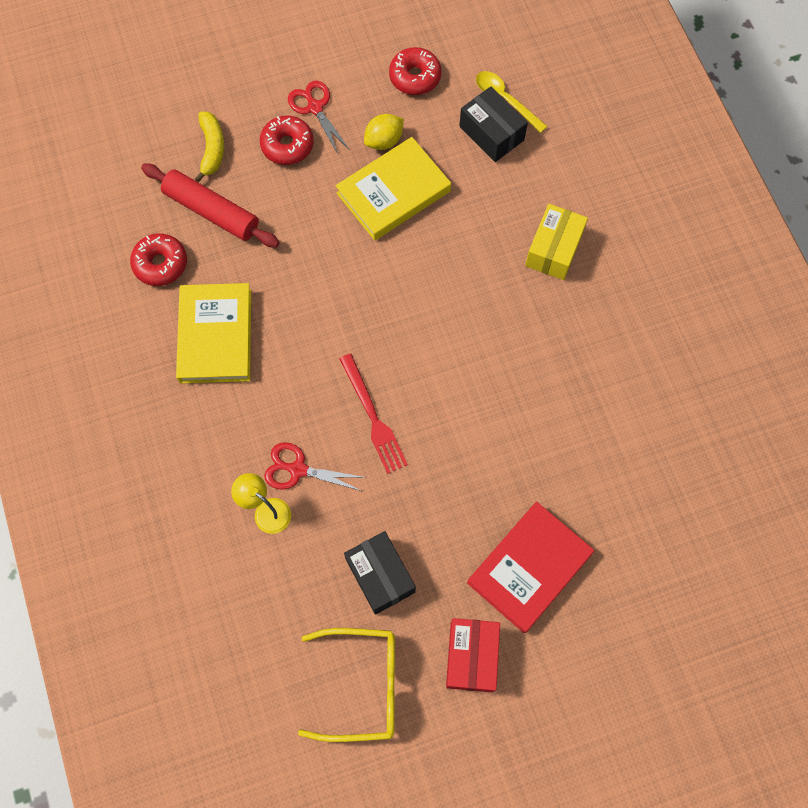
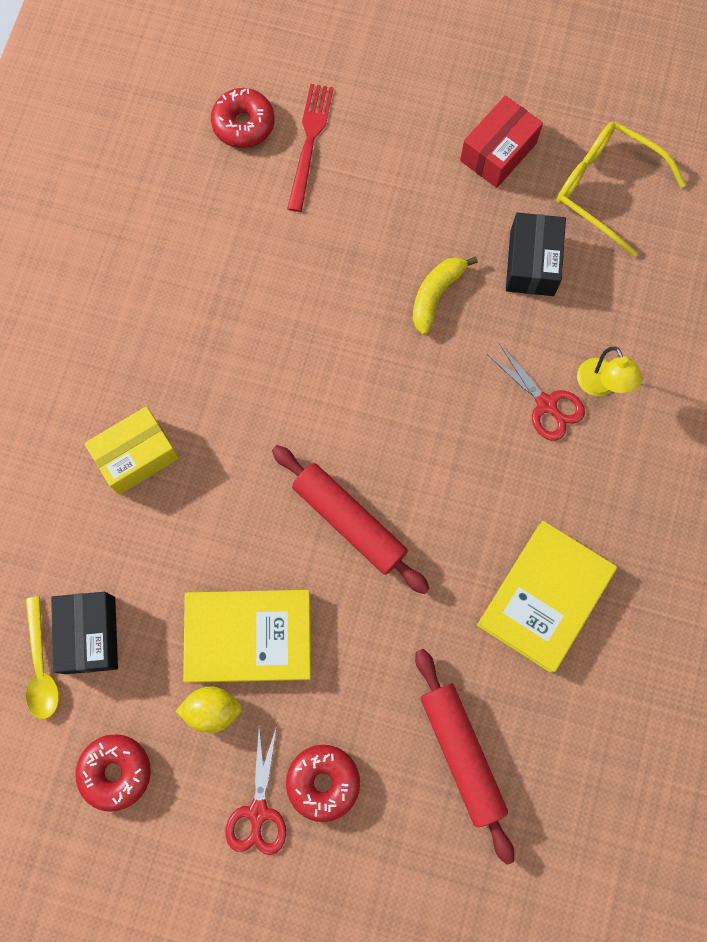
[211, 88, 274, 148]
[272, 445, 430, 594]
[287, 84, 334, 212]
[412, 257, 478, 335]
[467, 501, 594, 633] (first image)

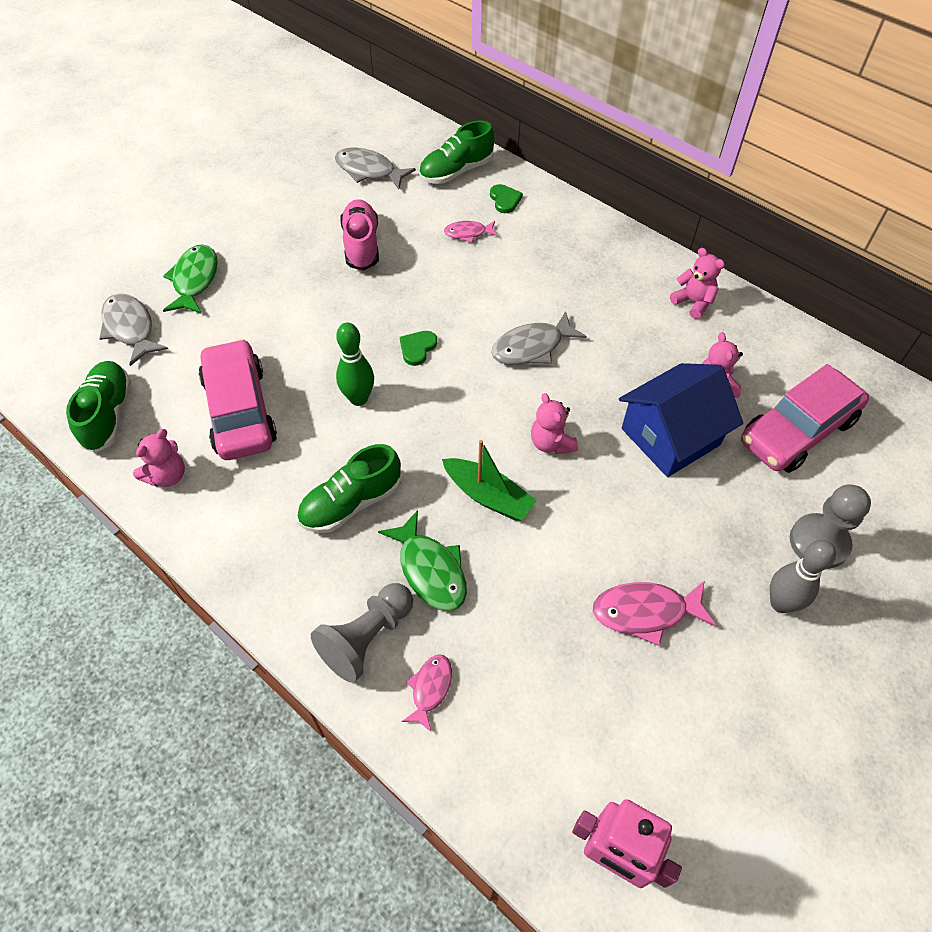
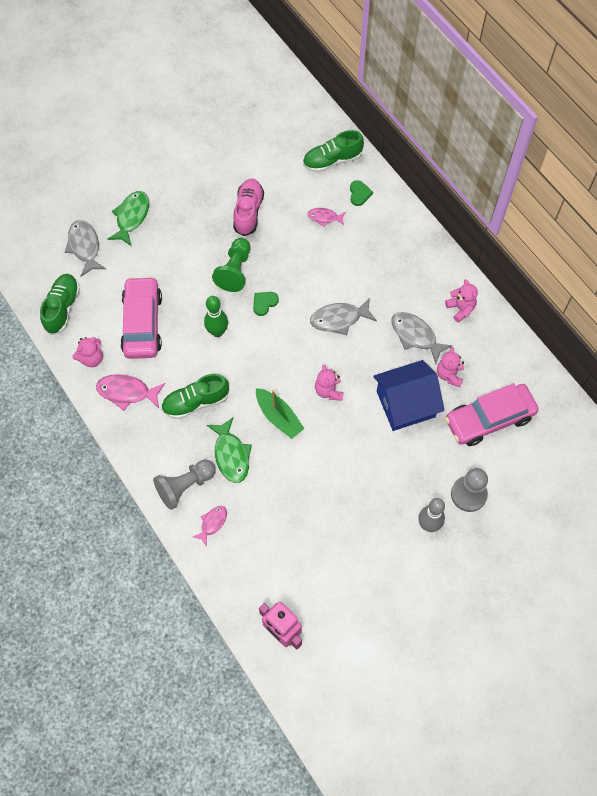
[96, 374, 165, 411]
[212, 238, 250, 292]
[391, 312, 453, 364]

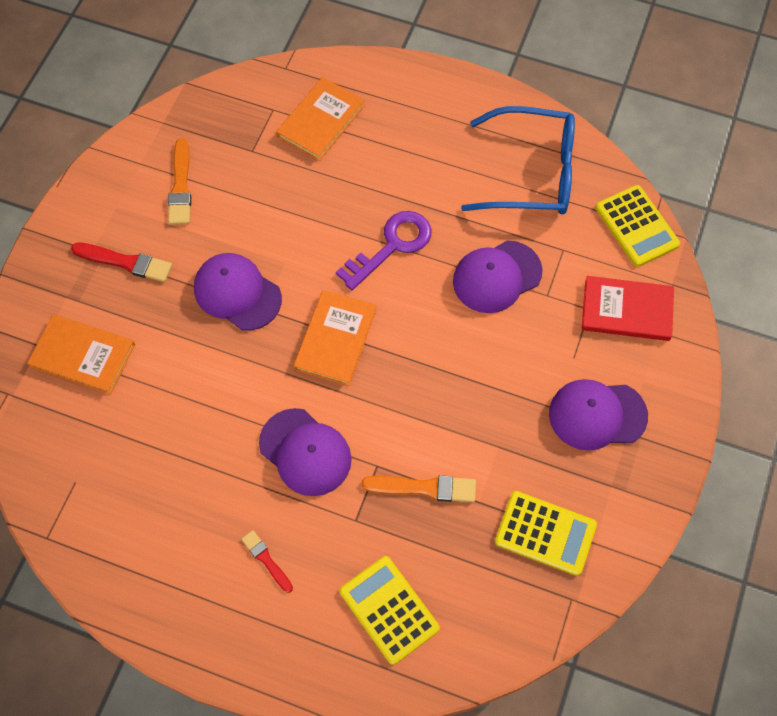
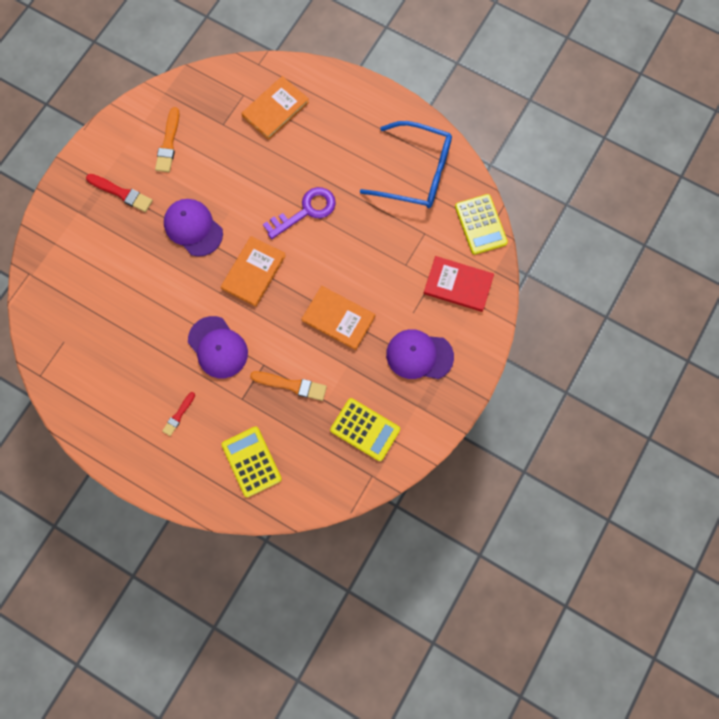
[162, 392, 195, 436]
[302, 286, 375, 350]
[453, 241, 543, 313] (first image)

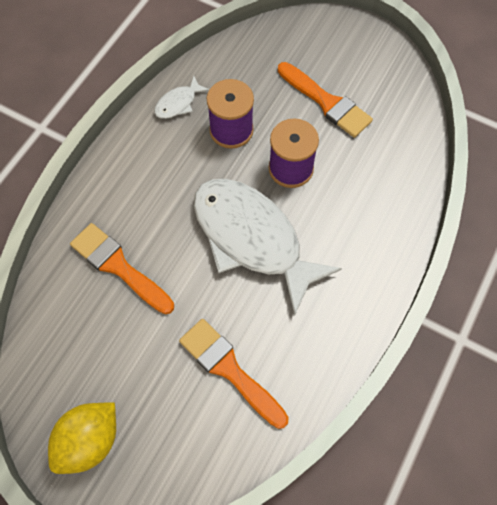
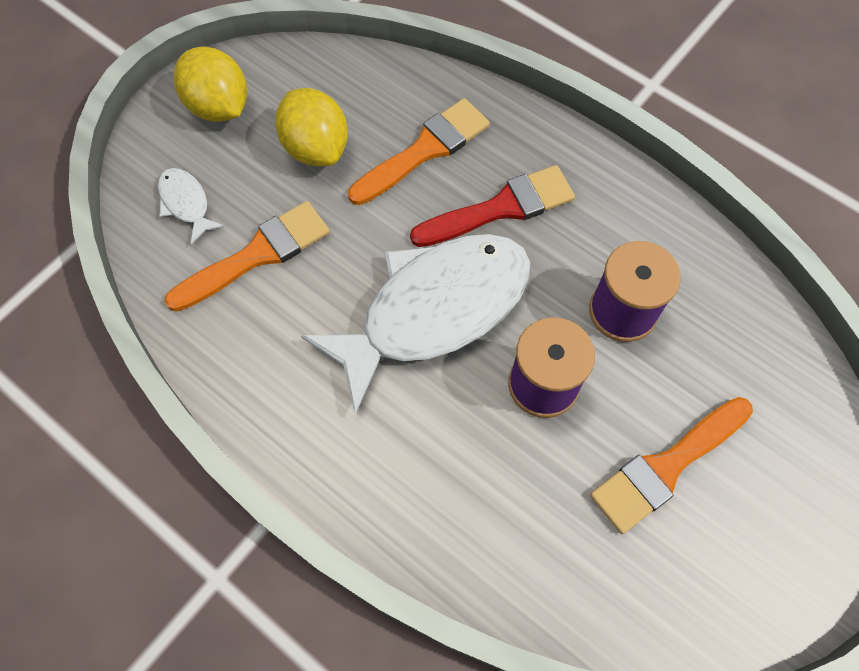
[158, 168, 225, 245]
[275, 88, 348, 167]
[410, 165, 575, 247]

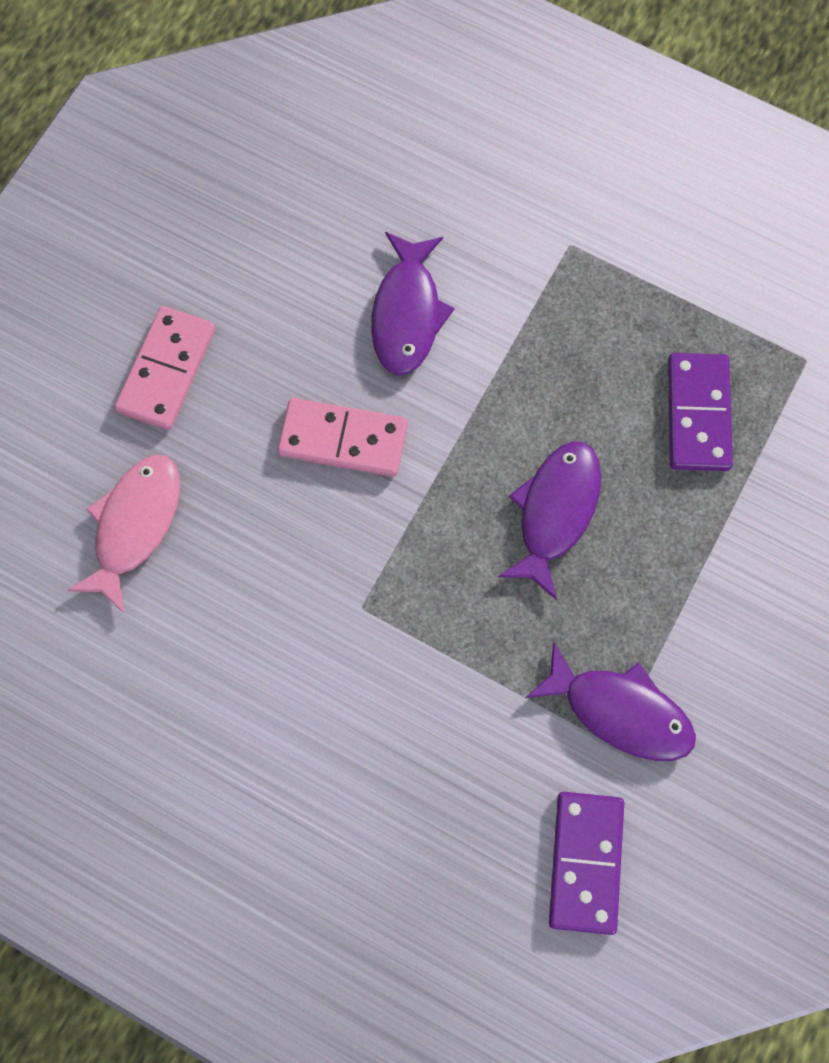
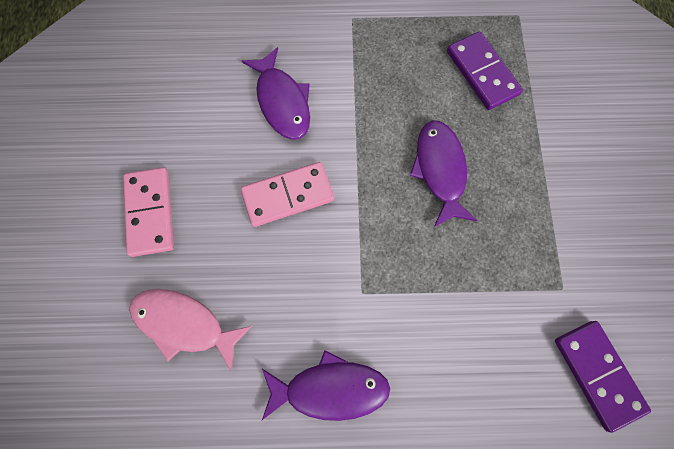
[129, 289, 252, 372]
[262, 350, 390, 421]

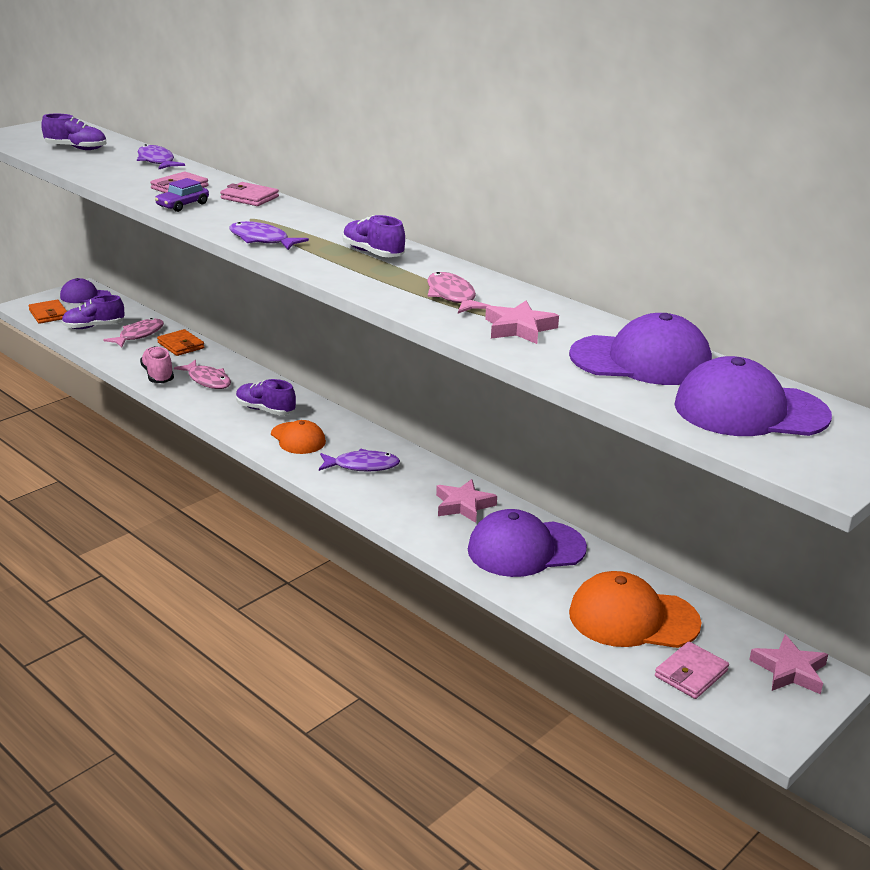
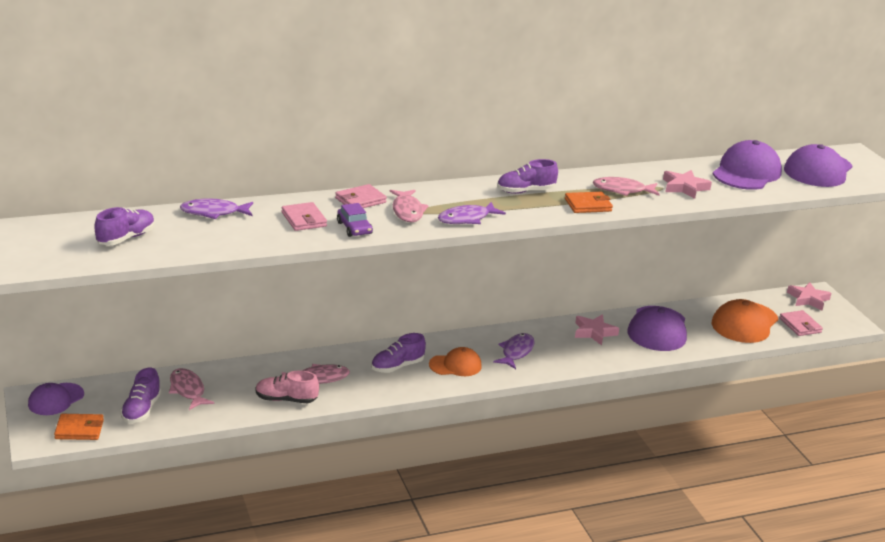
[390, 190, 429, 222]
[565, 192, 613, 213]

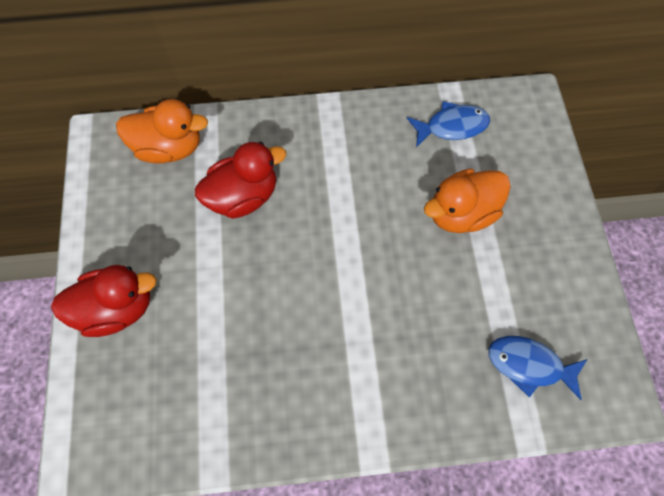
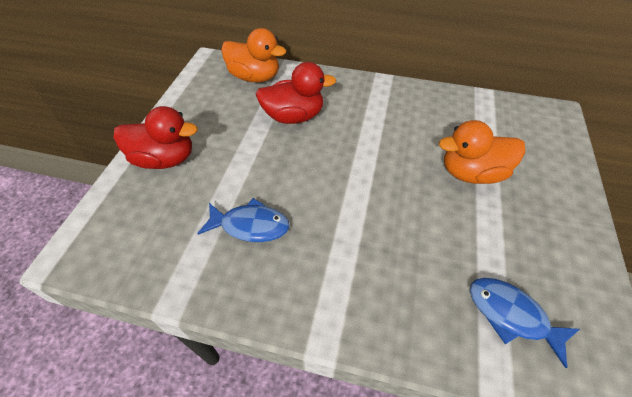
[197, 198, 290, 242]

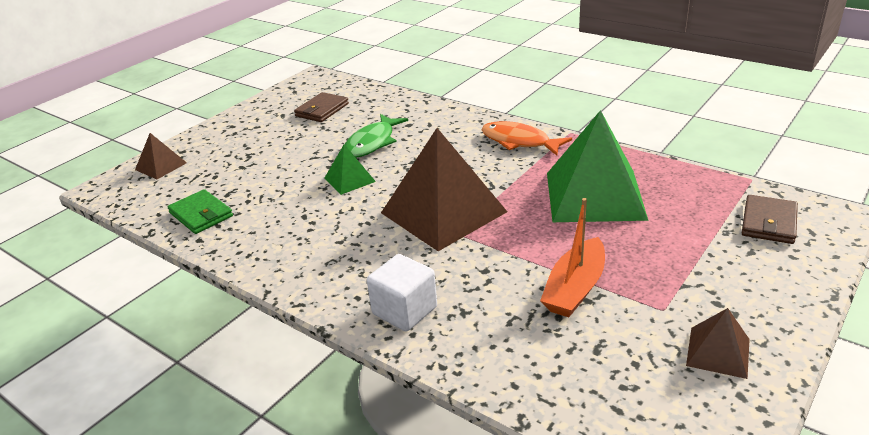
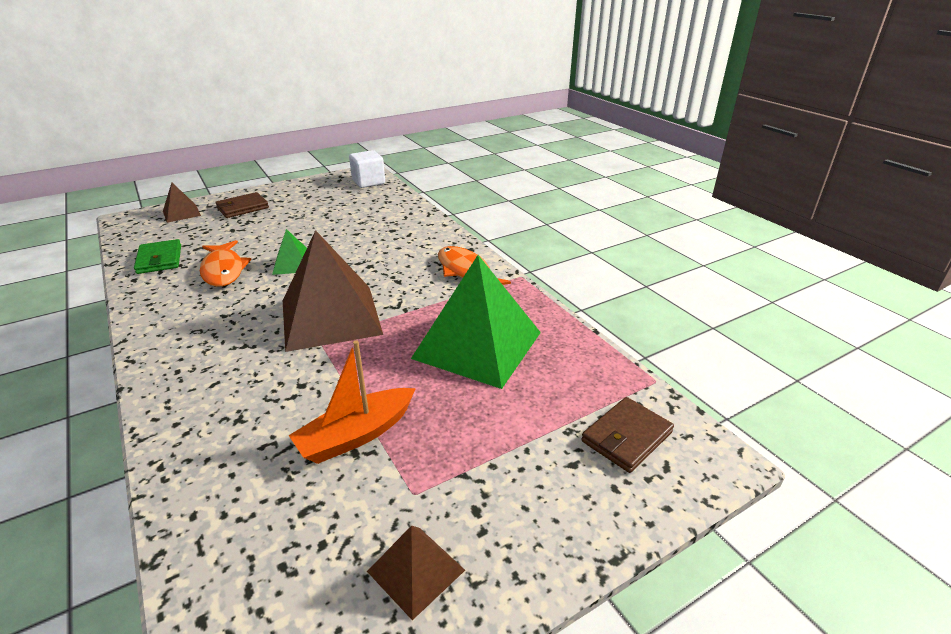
[200, 240, 251, 287]
[215, 192, 269, 218]
[349, 150, 385, 188]
[345, 114, 408, 158] (first image)

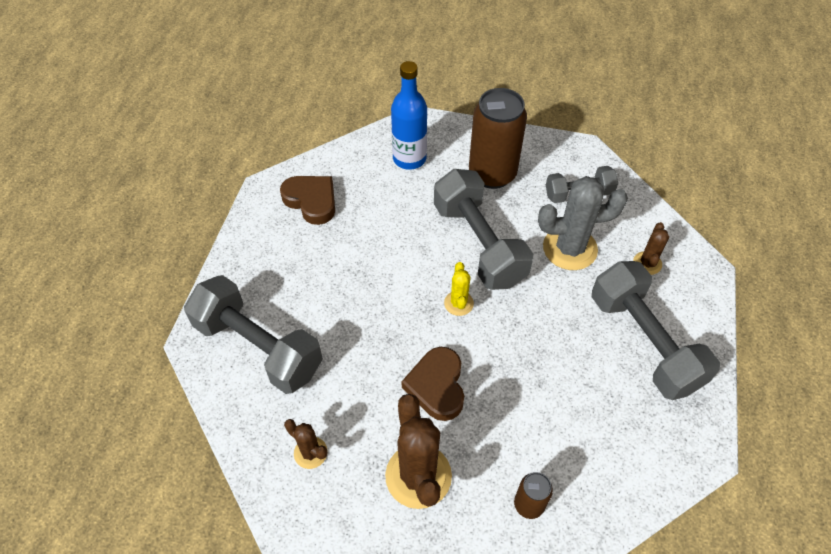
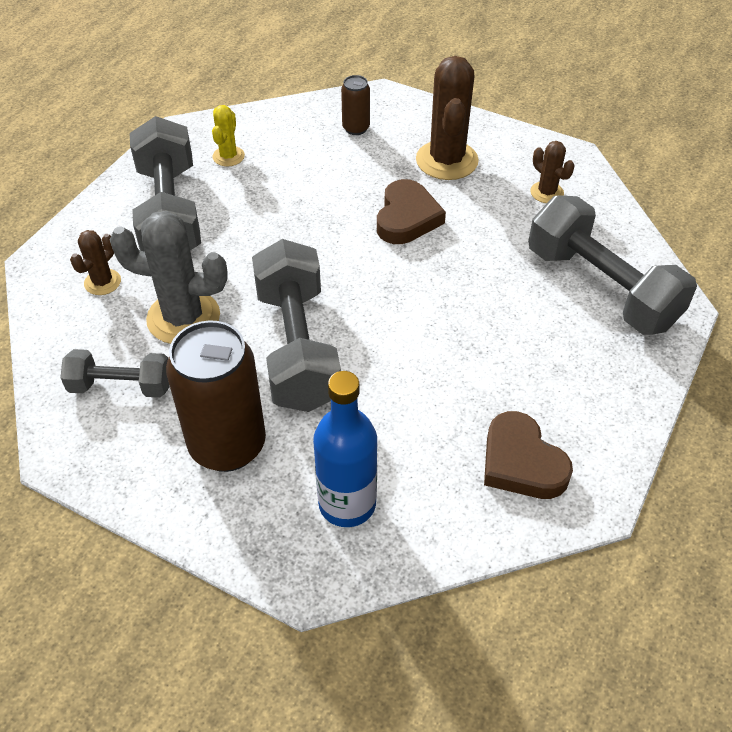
[212, 105, 245, 167]

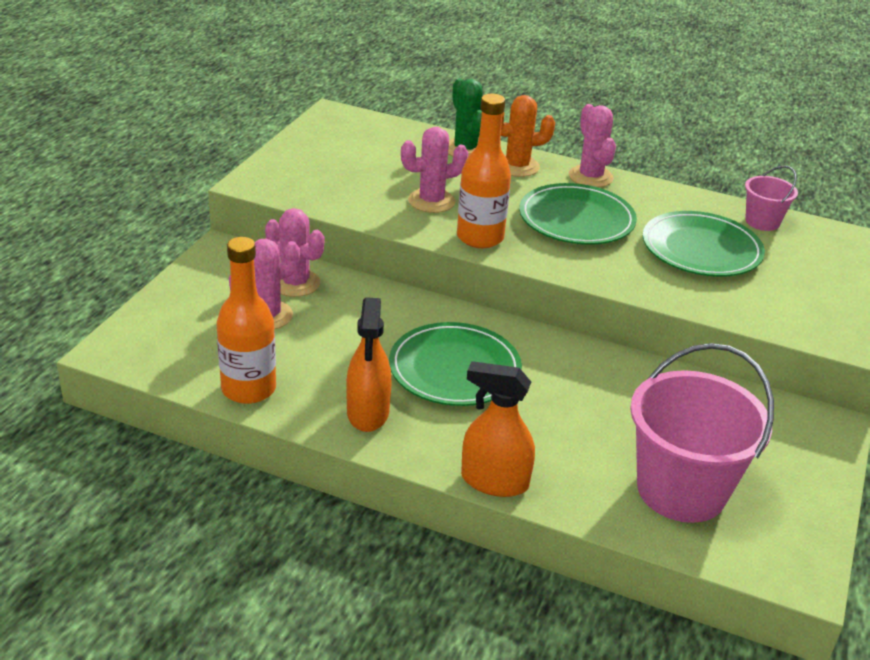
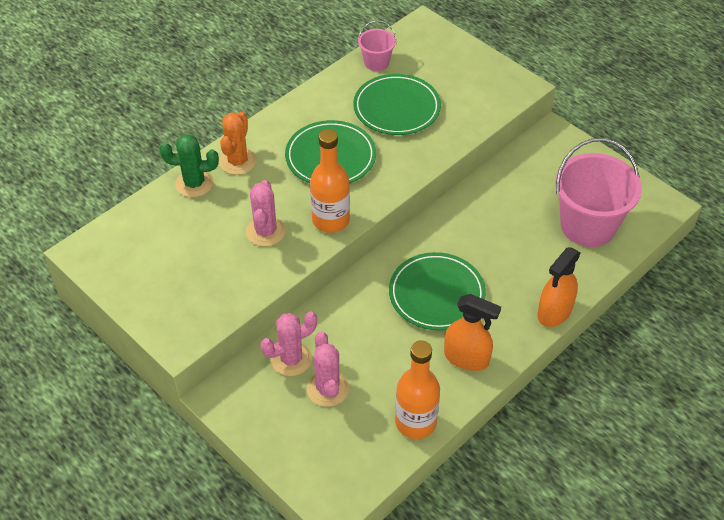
[569, 104, 616, 187] (first image)

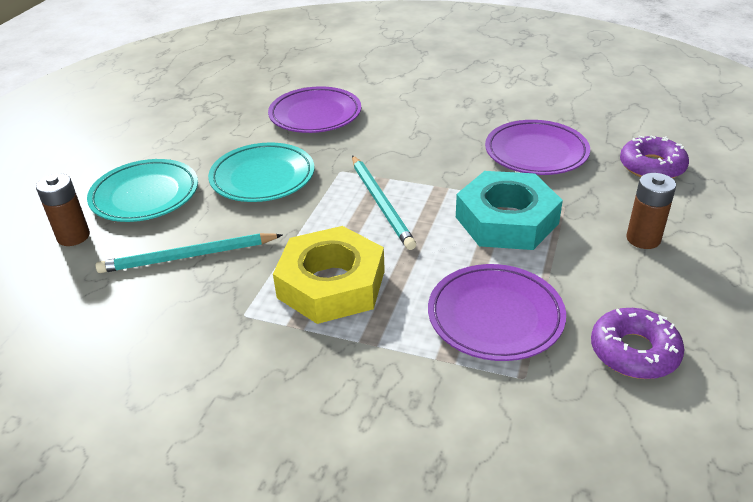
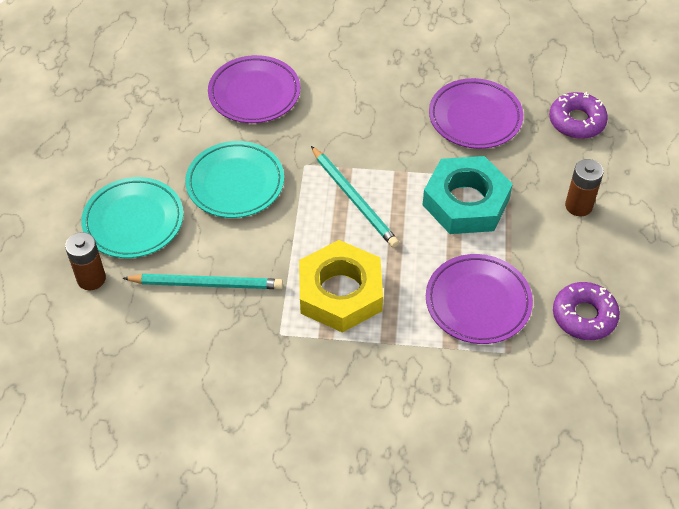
[122, 274, 283, 289]

